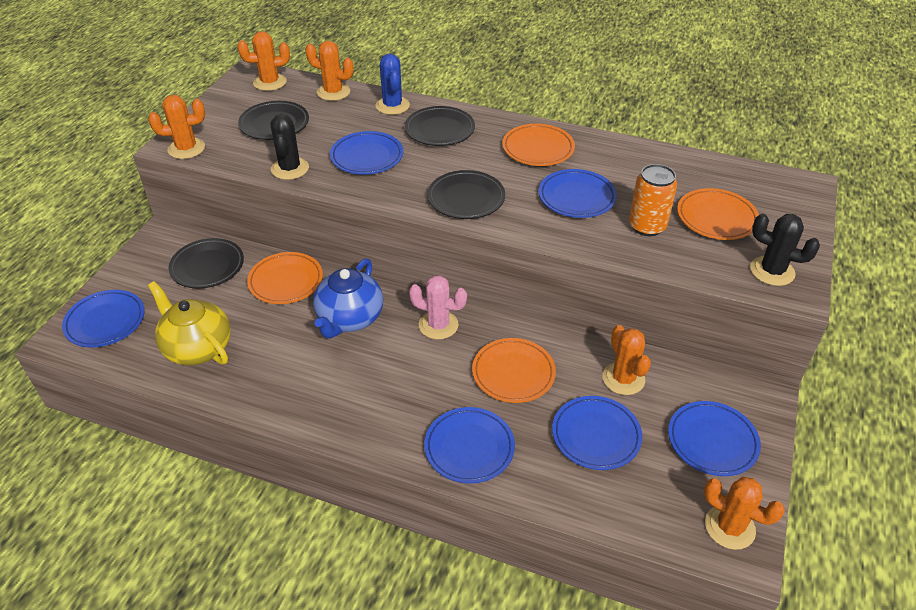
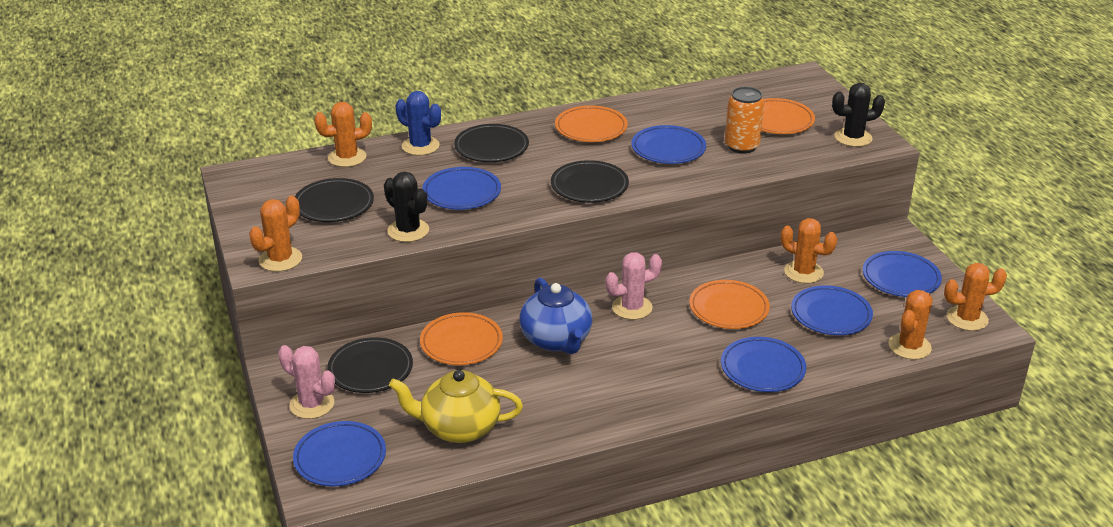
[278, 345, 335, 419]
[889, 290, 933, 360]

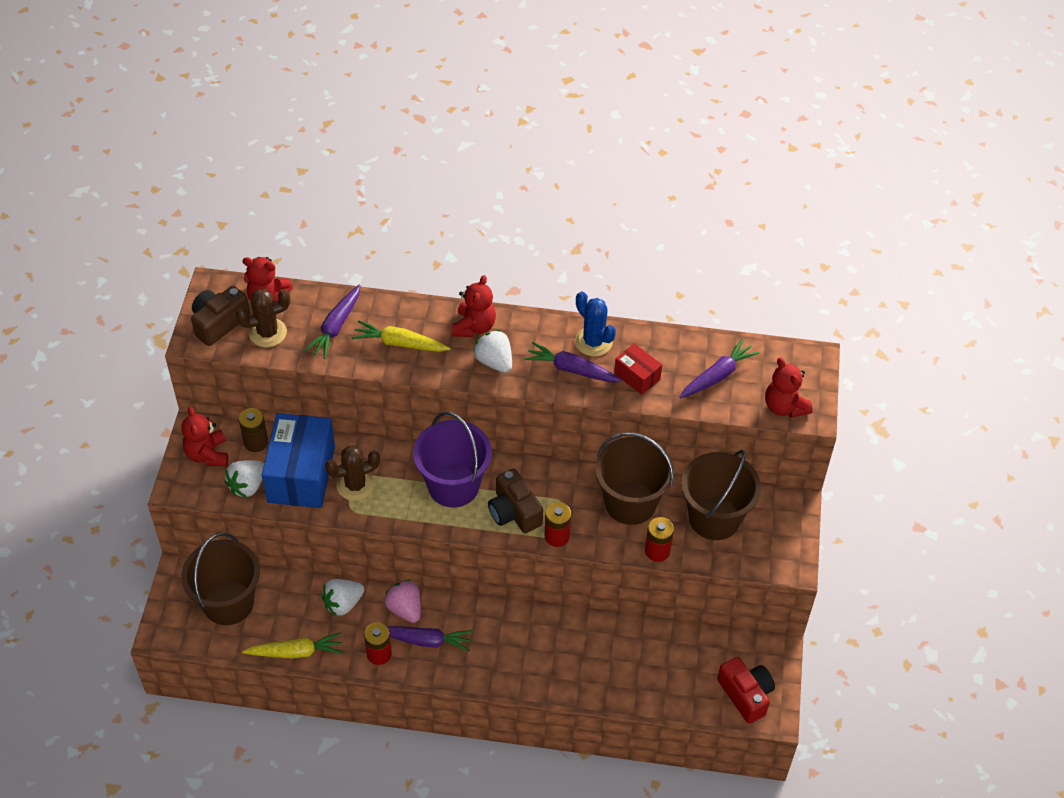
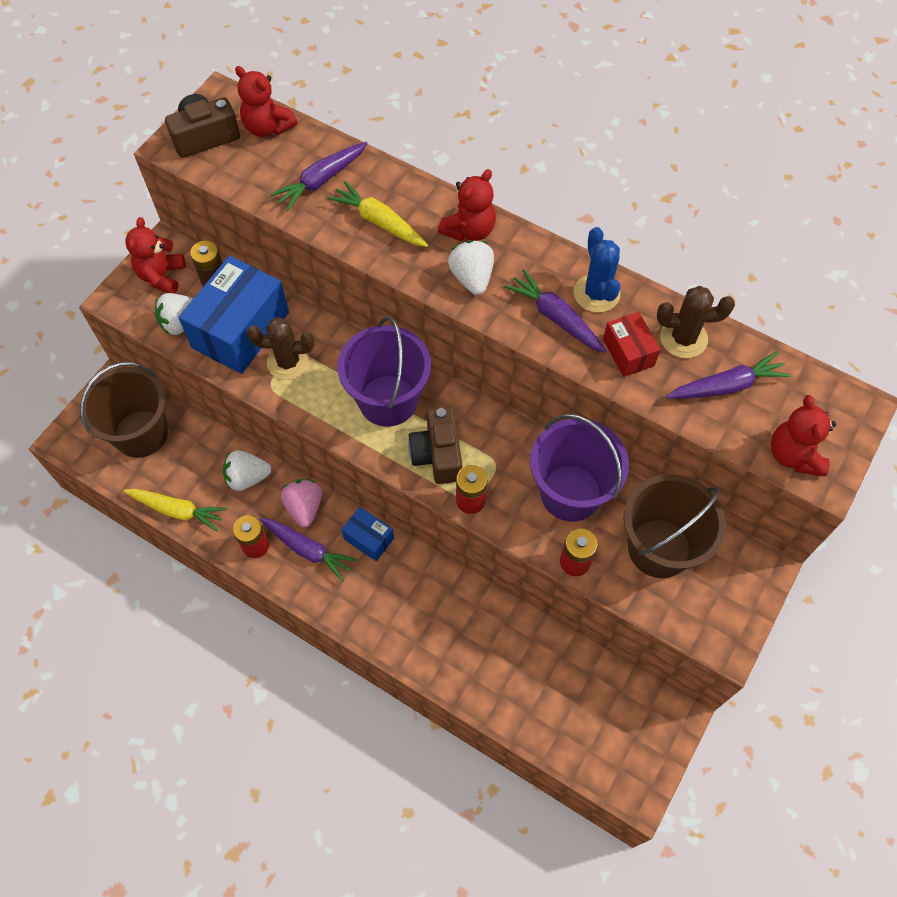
[341, 507, 394, 561]
[530, 414, 629, 522]
[657, 286, 735, 358]
[717, 657, 775, 724] (first image)

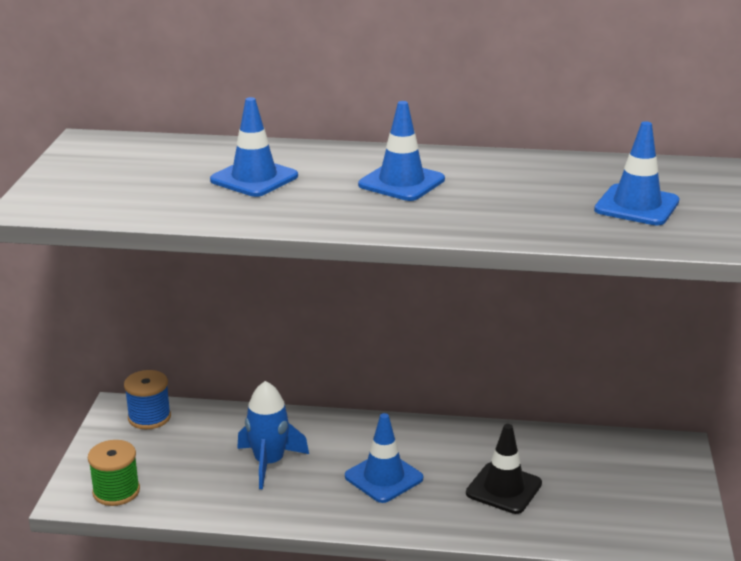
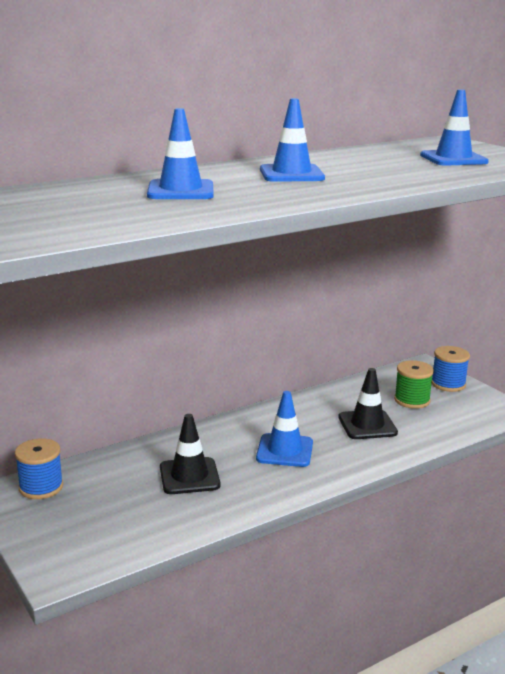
[160, 414, 221, 494]
[394, 360, 434, 409]
[432, 346, 470, 392]

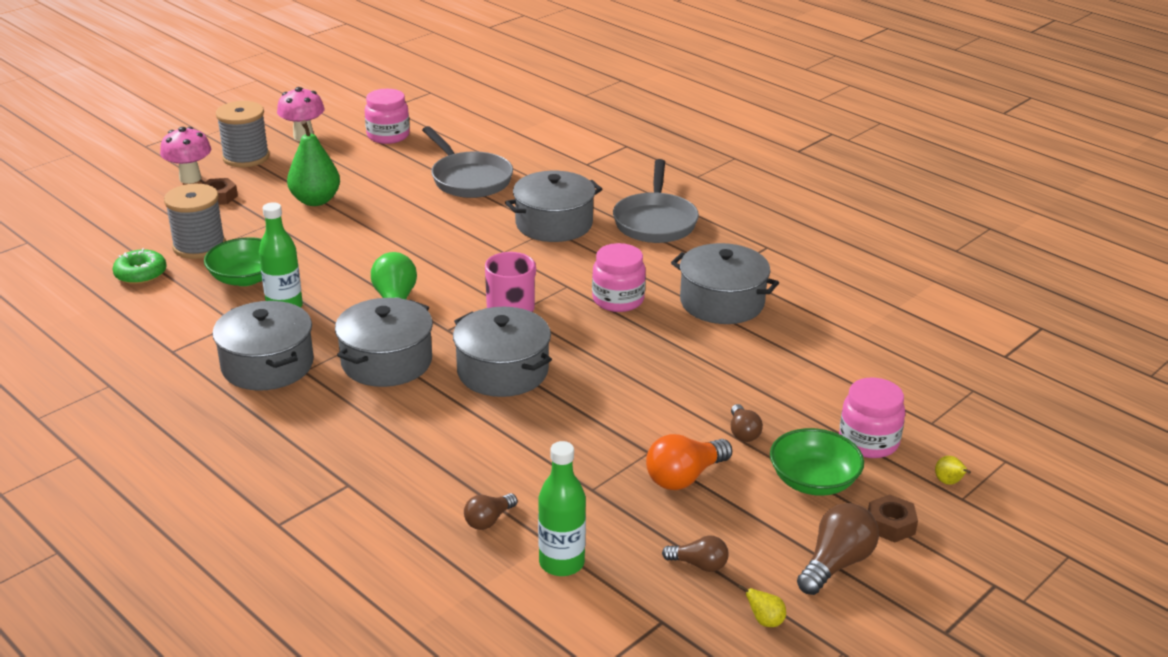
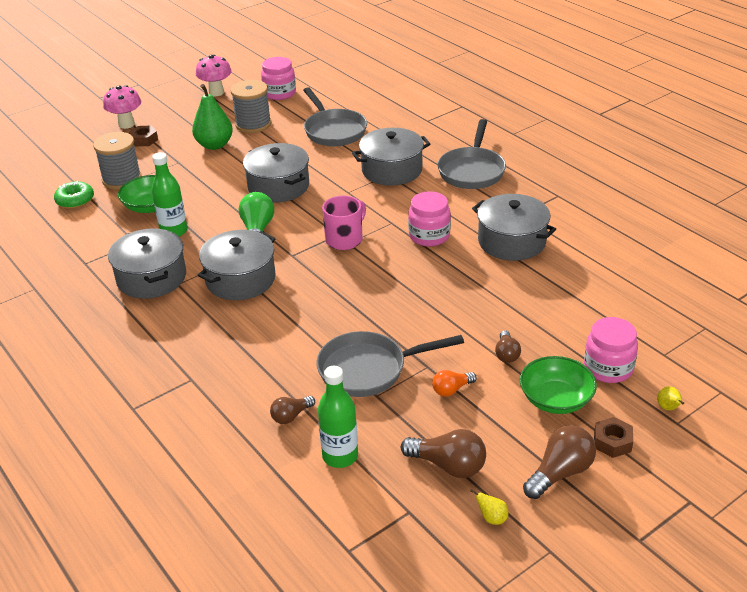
[231, 80, 271, 133]
[243, 143, 309, 203]
[316, 331, 464, 397]
[401, 429, 486, 478]
[432, 370, 477, 397]

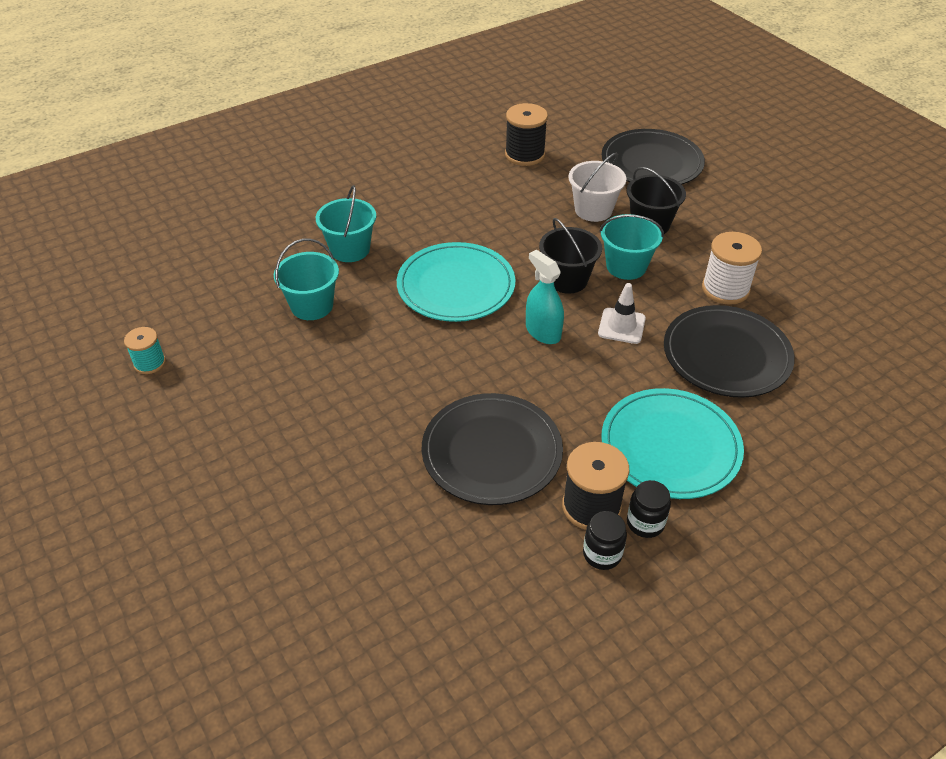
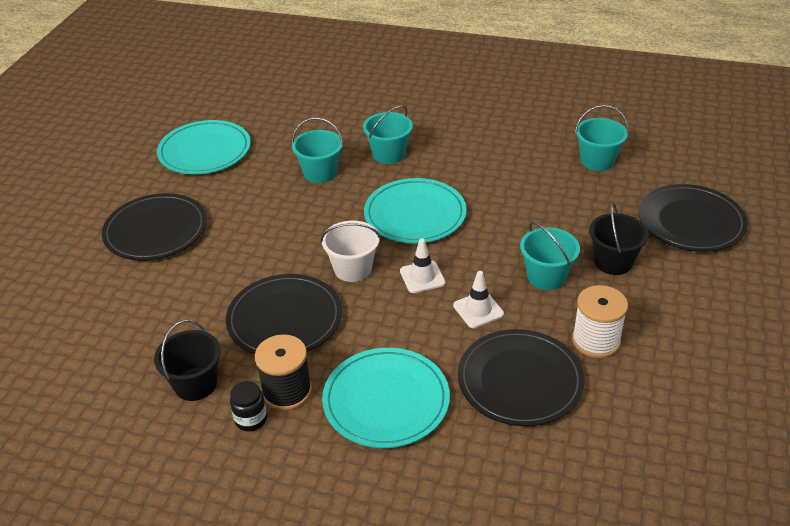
[102, 193, 207, 260]
[154, 320, 221, 401]
[157, 120, 251, 174]
[321, 221, 381, 282]
[400, 238, 445, 293]
[575, 105, 628, 171]
[627, 480, 671, 538] (first image)

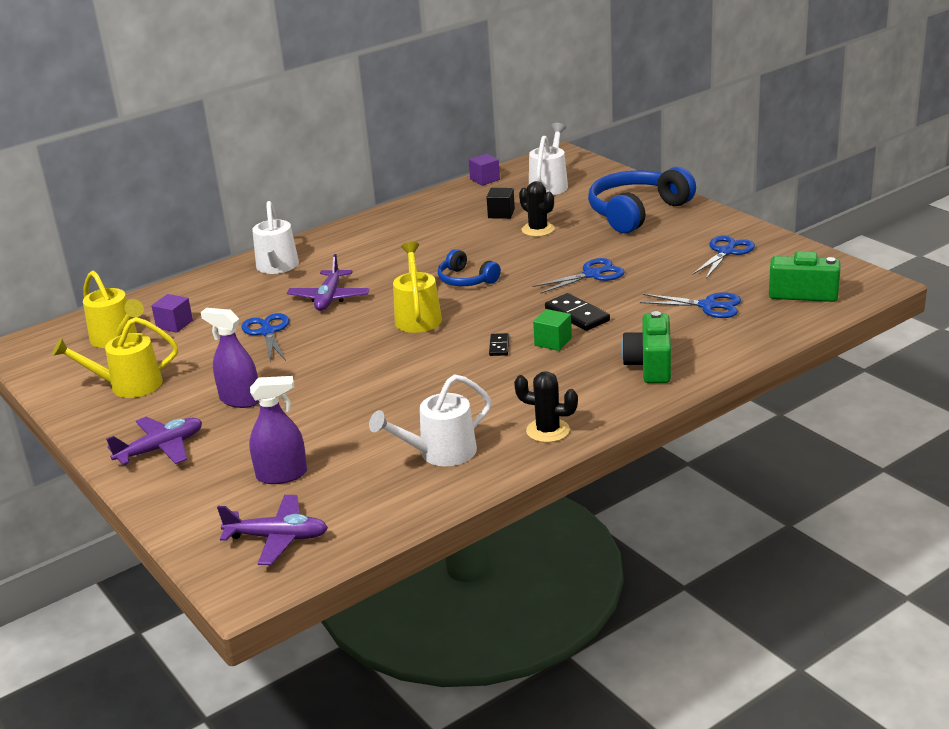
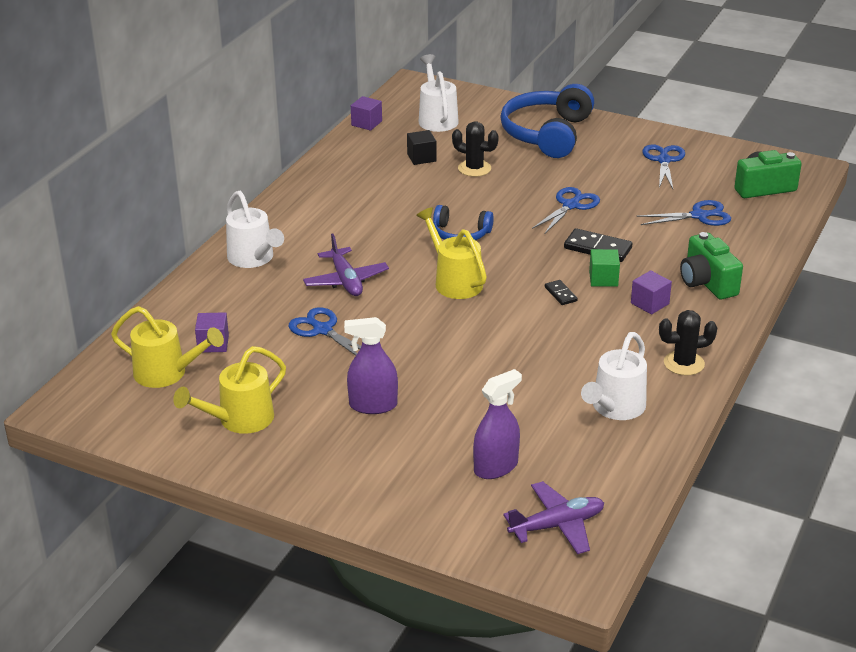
[631, 270, 672, 315]
[106, 417, 202, 465] (first image)

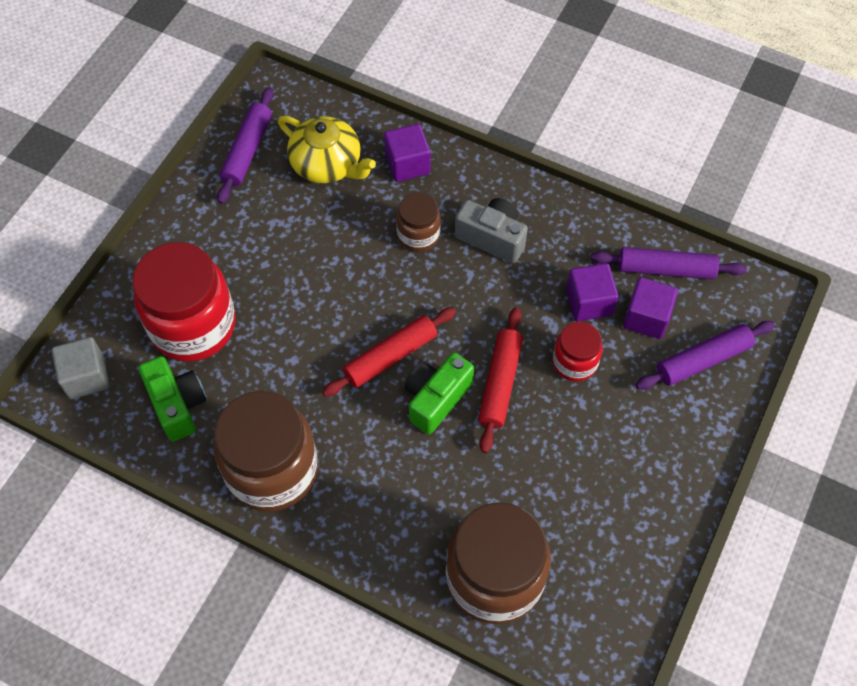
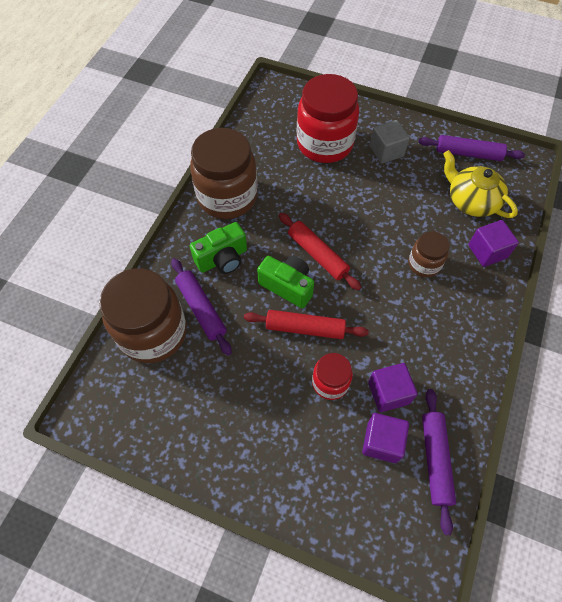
[171, 258, 232, 355]
[190, 222, 247, 274]
[370, 120, 410, 164]
[443, 150, 518, 218]
[455, 198, 528, 263] (first image)

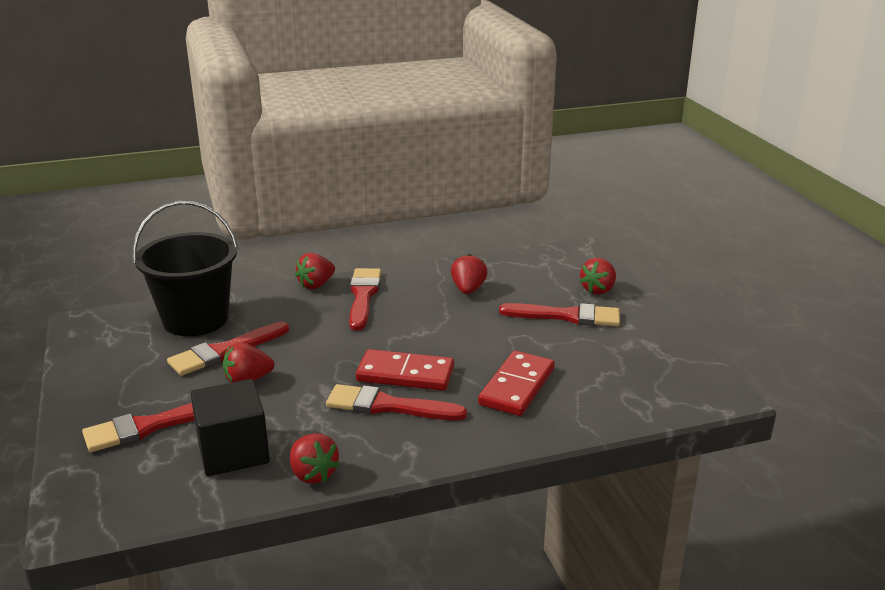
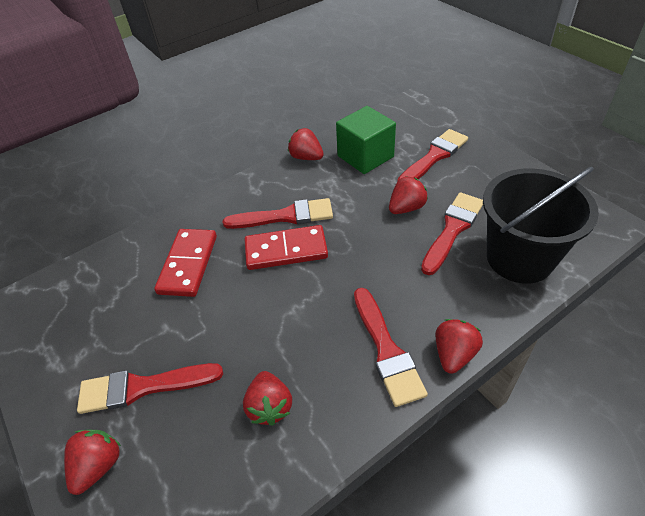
[336, 106, 396, 174]

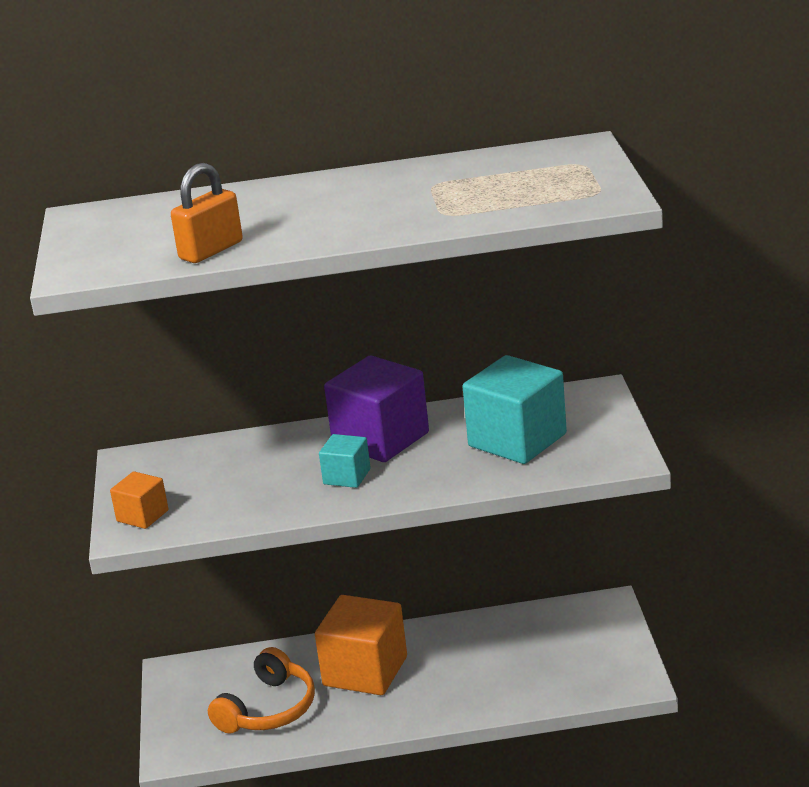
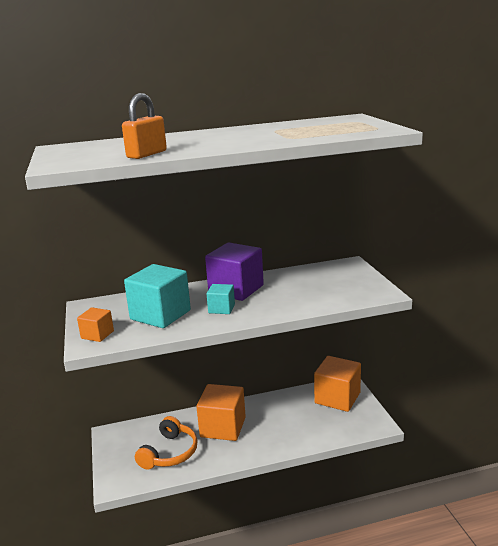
[124, 264, 191, 328]
[314, 356, 361, 412]

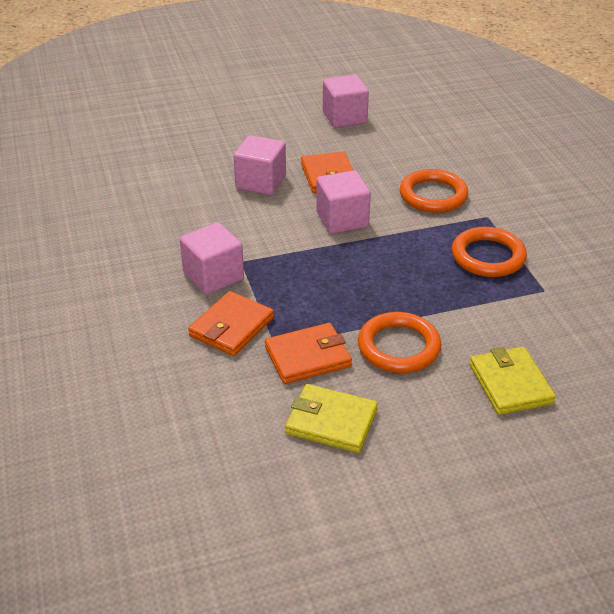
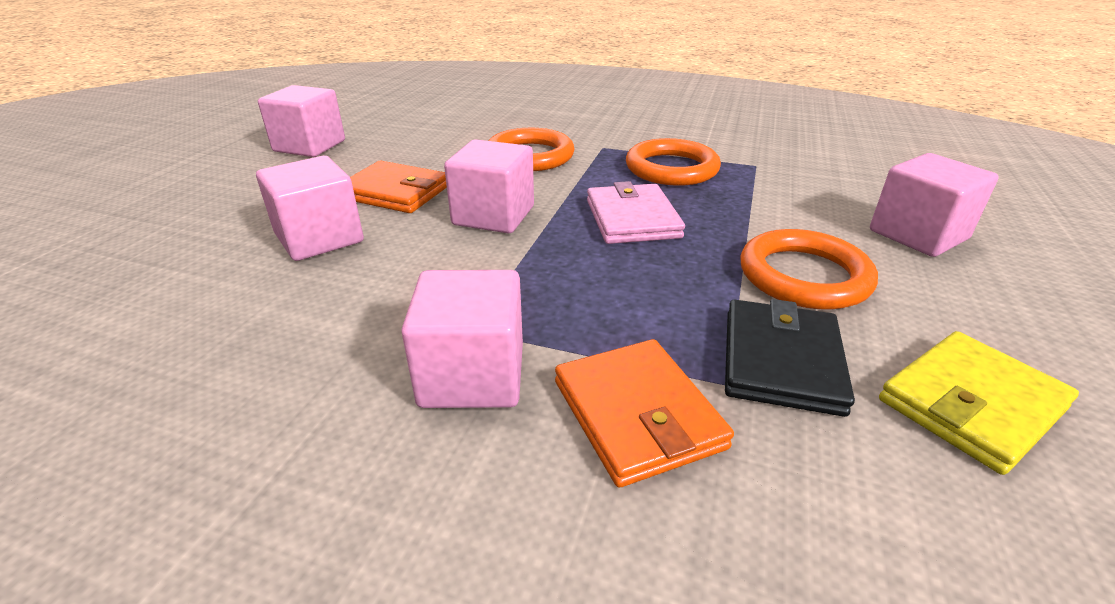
[587, 181, 685, 244]
[725, 299, 855, 417]
[870, 153, 999, 257]

